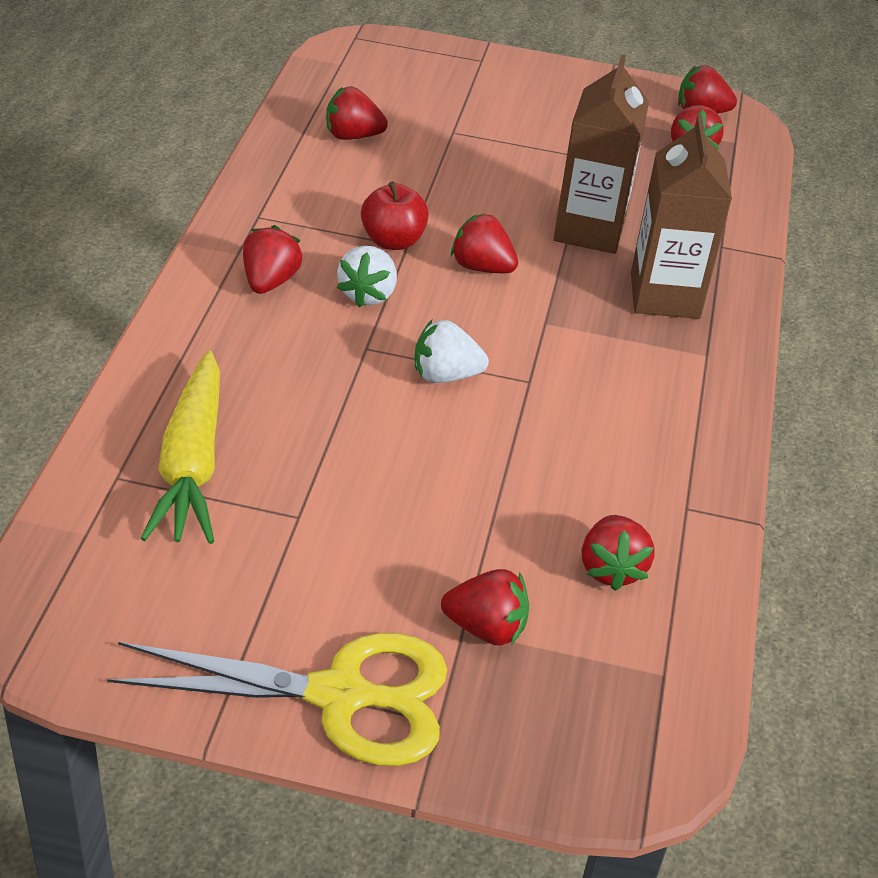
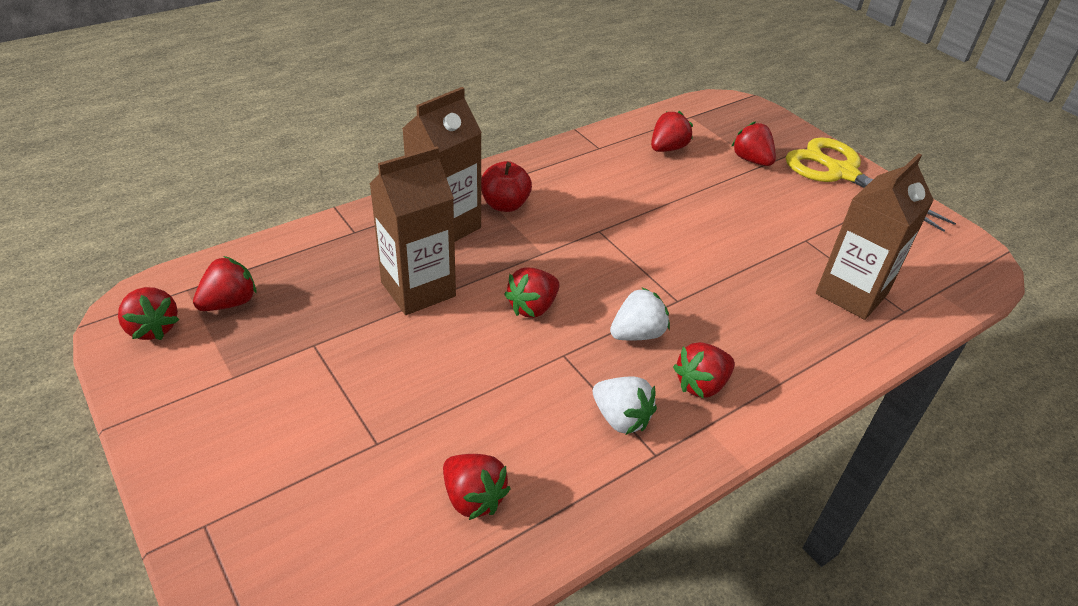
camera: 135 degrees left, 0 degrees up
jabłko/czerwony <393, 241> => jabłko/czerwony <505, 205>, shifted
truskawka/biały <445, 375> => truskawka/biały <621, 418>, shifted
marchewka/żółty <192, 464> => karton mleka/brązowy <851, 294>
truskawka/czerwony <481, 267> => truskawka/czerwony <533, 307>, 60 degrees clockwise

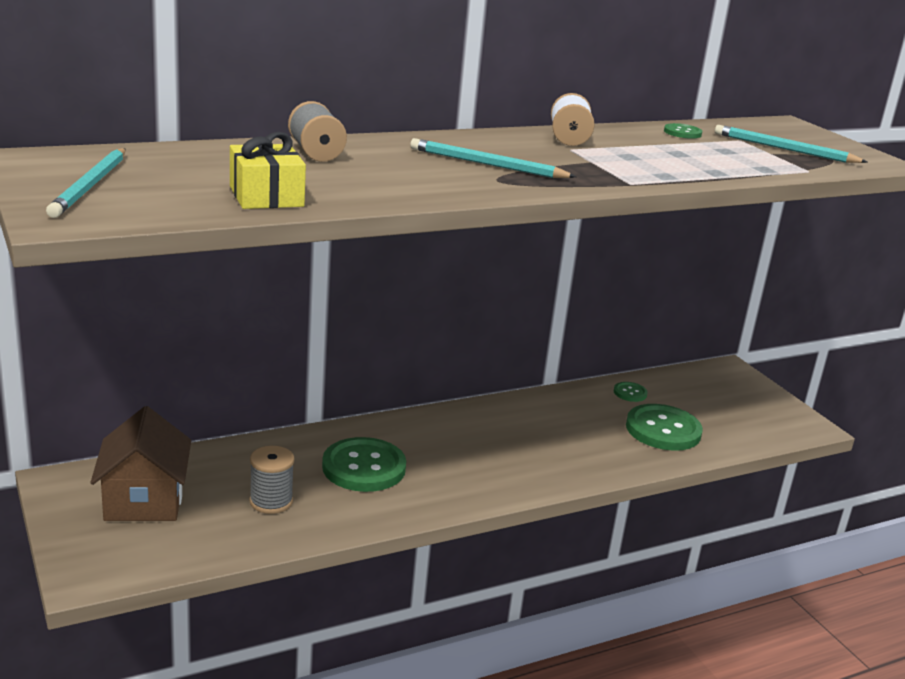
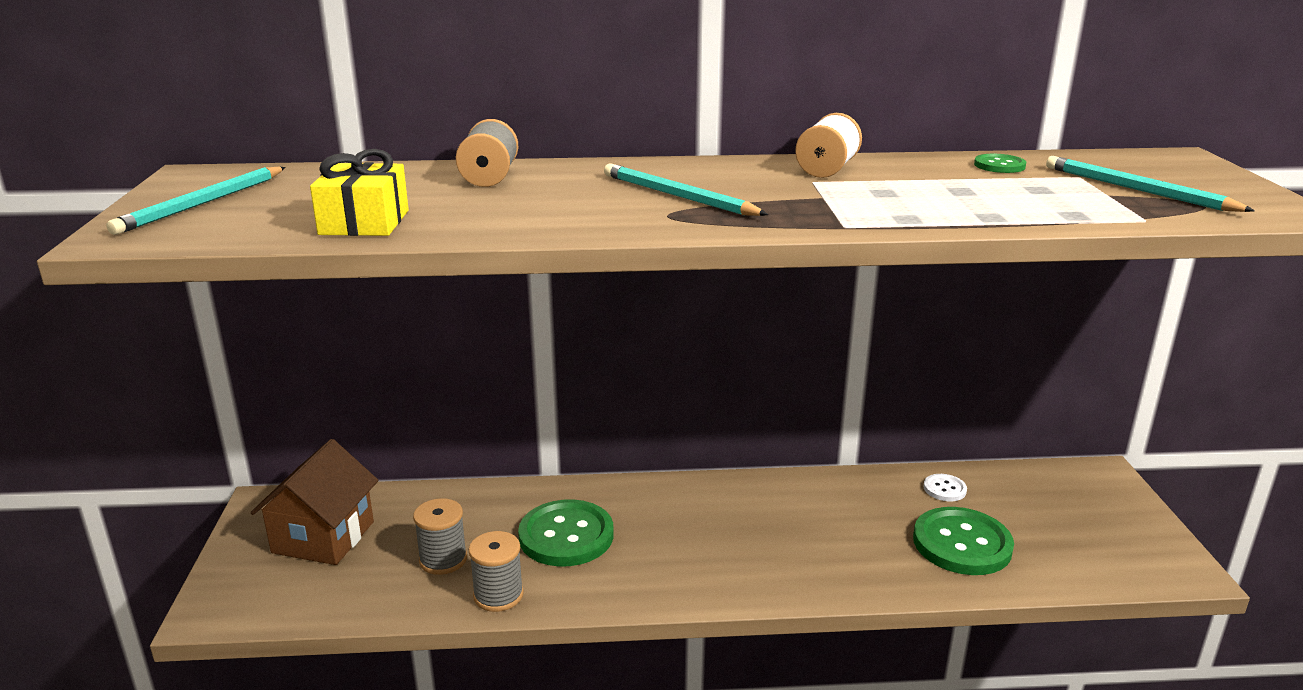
camera: 25 degrees right, 0 degrees up
nothing => szpulka/szary <498, 595>
guzik/zielony <630, 393> => guzik/biały <944, 489>

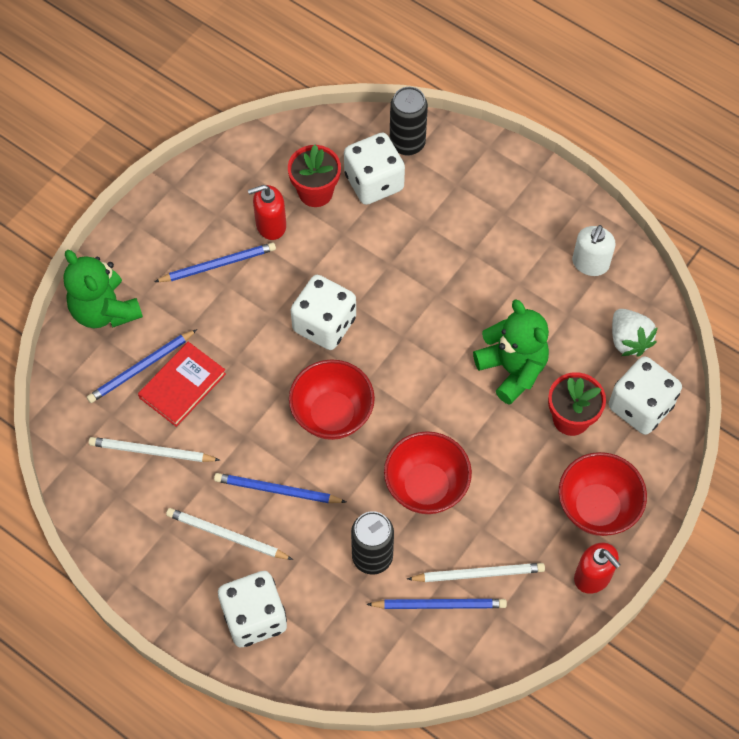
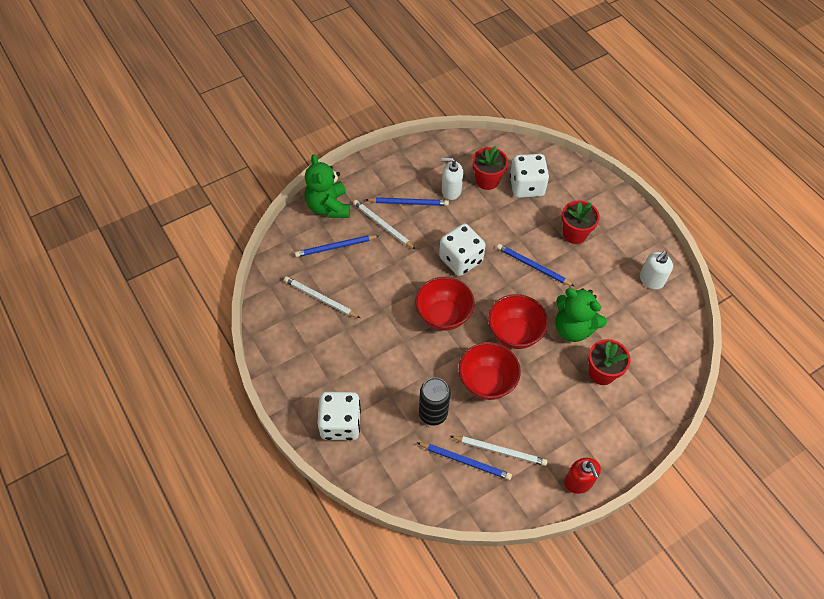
camera: 20 degrees right, 5 degrees down
książka/czerwony <182, 386> => nothing
puszka/czarny <407, 143> => nothing
kostka do gry/biały <640, 406> => nothing
truskawka/biały <628, 340> => nothing
nothing => doniczka/czerwony <574, 234>
ołówek/biały <226, 536> => ołówek/biały <382, 225>, shifted
ołówek/niebieski <277, 490> => ołówek/niebieski <533, 266>, shifted
miska/czerwony <597, 508> => miska/czerwony <514, 333>, shifted
dozownik mydła/czerwony <270, 225> => dozownik mydła/biały <451, 191>
miś/zielony <512, 369> => miś/zielony <573, 328>, 135 degrees clockwise

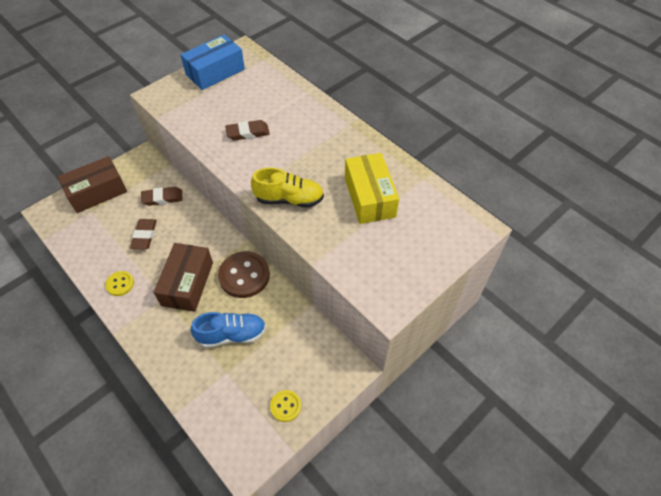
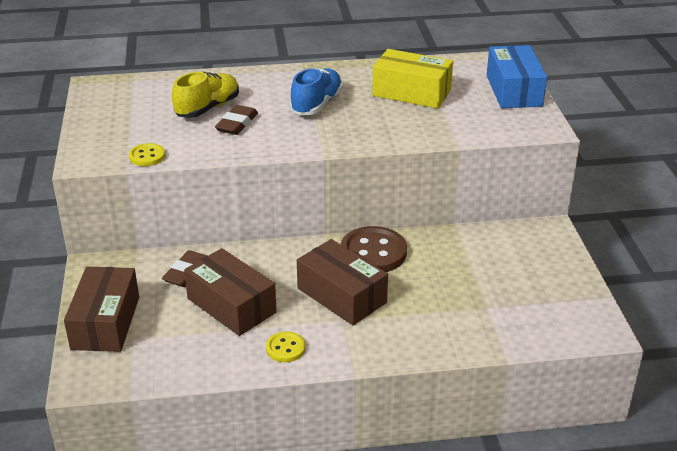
camera: 55 degrees left, 20 degrees down
pudełko/niebieski <215, 72> => pudełko/niebieski <513, 90>, shifted
but/niebieski <232, 335> => but/niebieski <316, 104>, shifted
but/żółty <289, 199> => but/żółty <208, 108>, shifted
guzik/żółty <285, 406> => guzik/żółty <147, 156>, shifted
gumka do mazania/brązowy <144, 236> => pudełko/brązowy <231, 305>

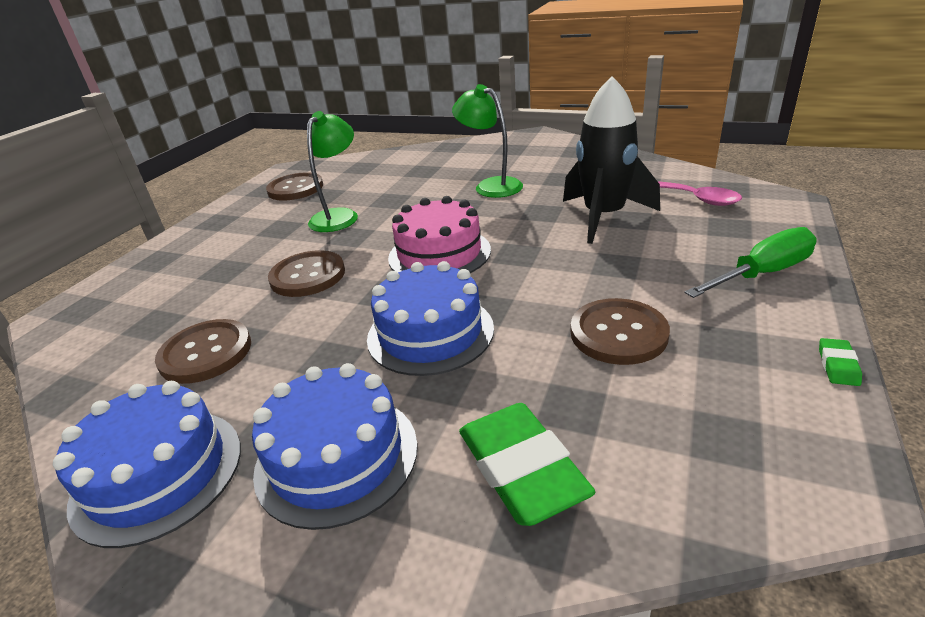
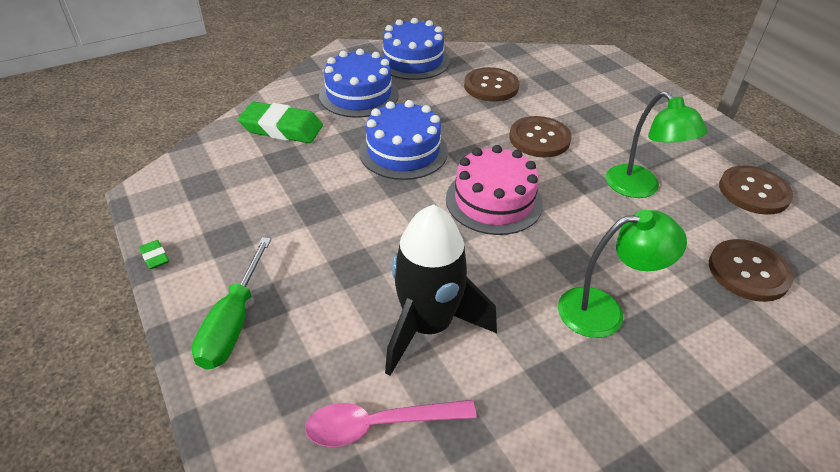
camera: 125 degrees right, 10 degrees up
guzik/brązowy <618, 333> => guzik/brązowy <748, 272>, shifted

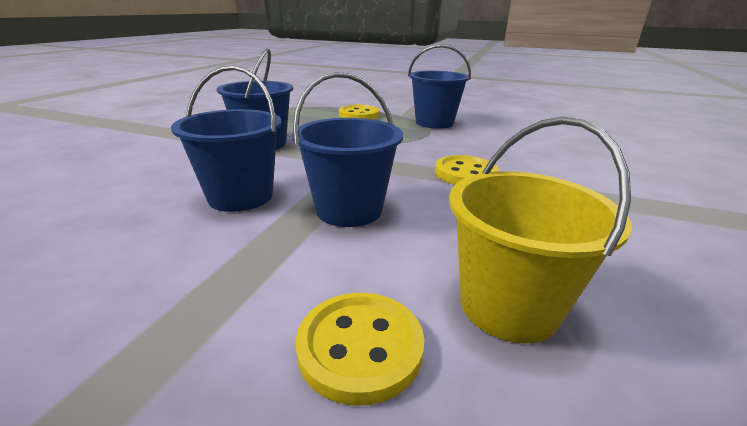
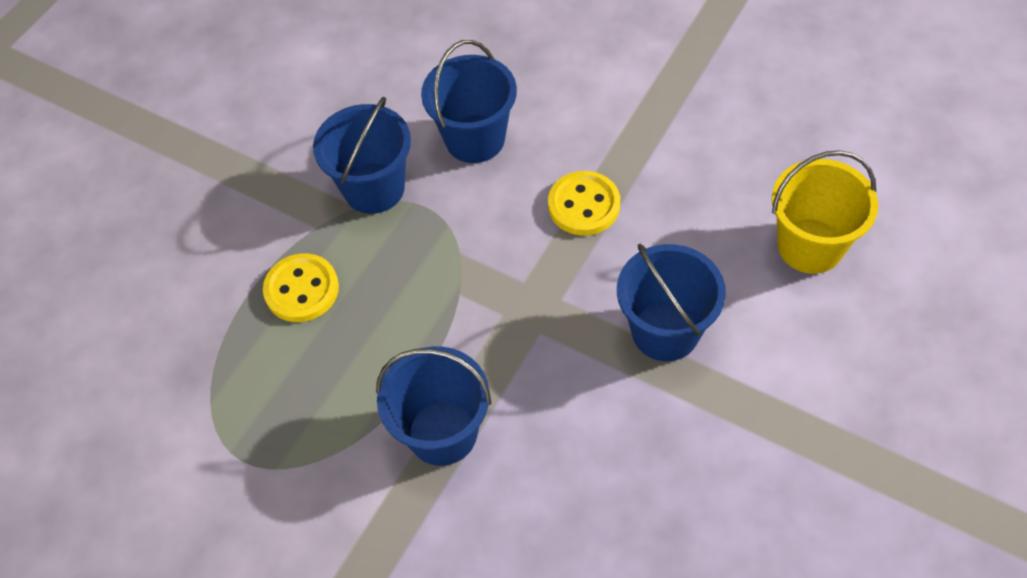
camera: 75 degrees left, 30 degrees up
guzik/żółty <360, 347> => nothing
wiadro/niebieski <240, 196> => wiadro/niebieski <475, 139>, shifted

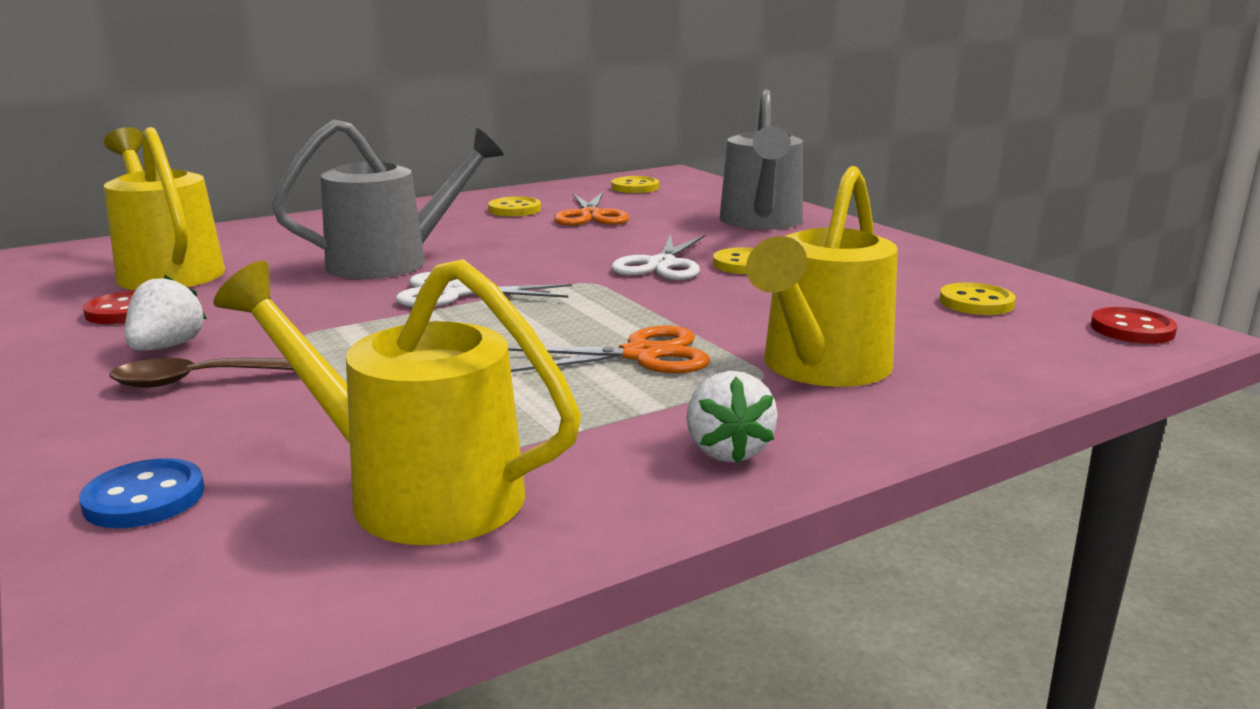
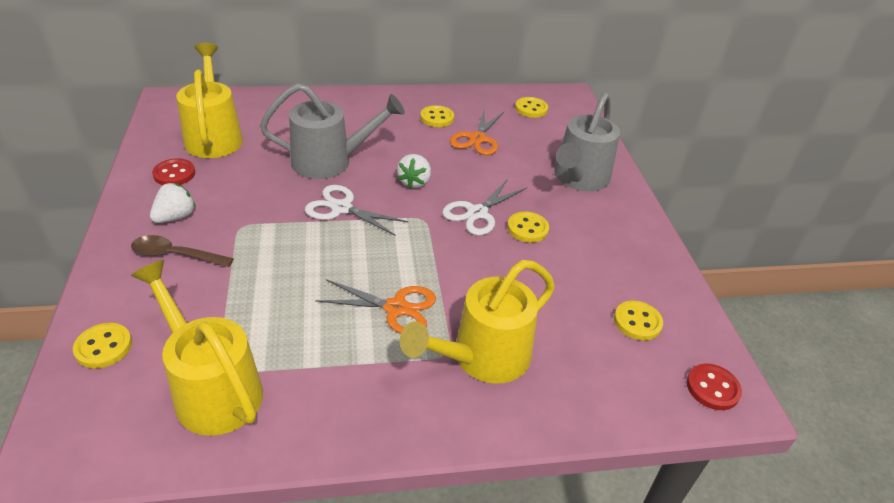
camera: 20 degrees right, 20 degrees up
truskawka/biały <727, 451> => truskawka/biały <414, 182>, shifted
guzik/niebieski <144, 498> => guzik/żółty <103, 347>

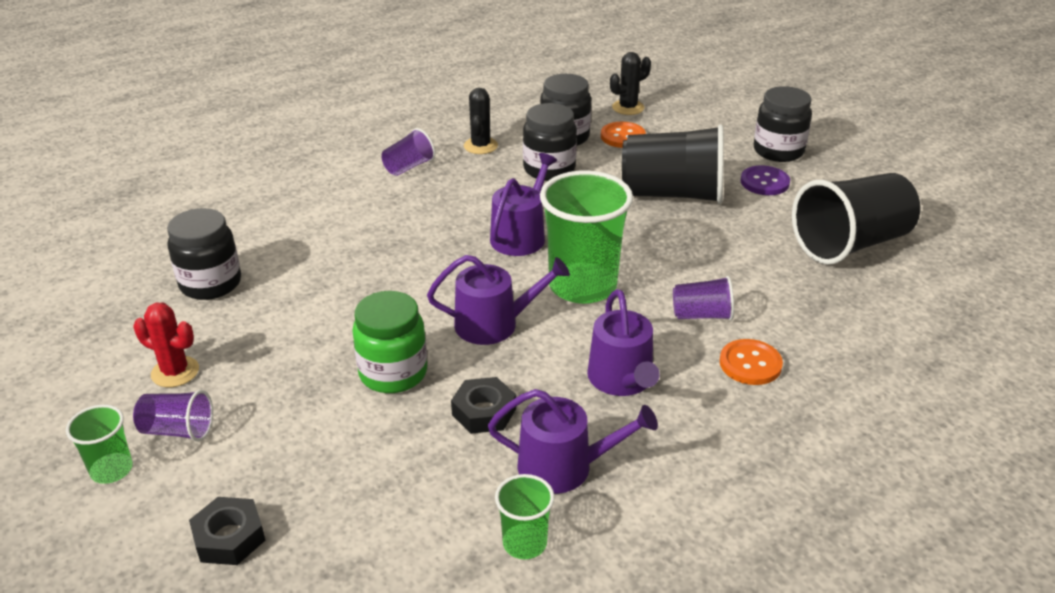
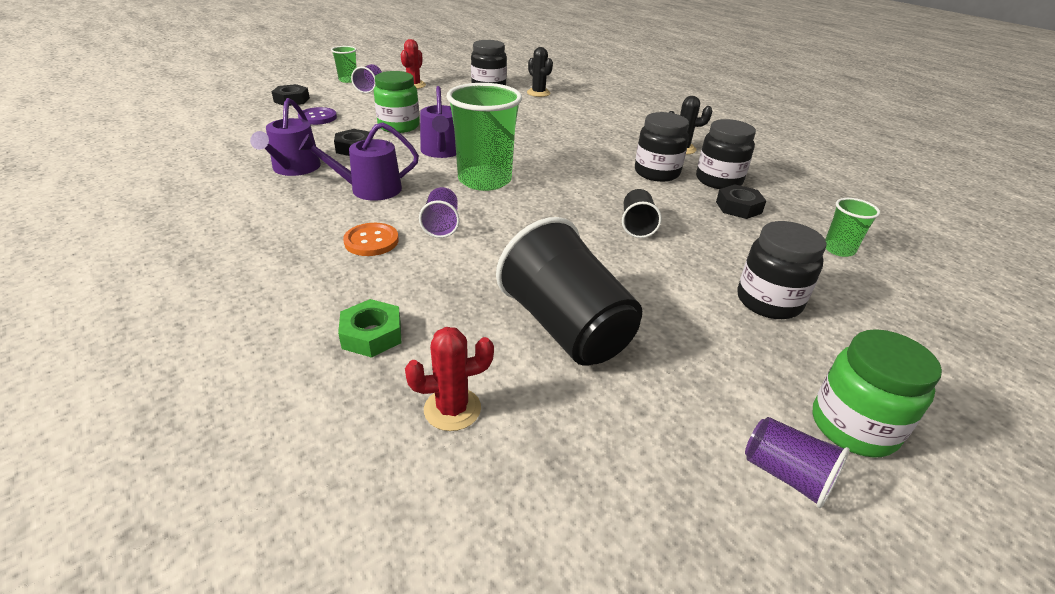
camera: 85 degrees right, 0 degrees up
konewka/fioletowy <521, 235> => nothing
nothing => nakrętka/zielony <372, 335>
nothing => kaktus/czerwony <452, 409>
nothing => słoik/zielony <853, 427>
szklanka/fioletowy <408, 167> => szklanka/fioletowy <786, 475>, shifted
szklanka/zielony <524, 543> => szklanka/zielony <838, 249>, shifted
kaktus/czarny <628, 108> => kaktus/czarny <538, 93>, shifted
guzik/fioletowy <764, 182> => guzik/fioletowy <317, 117>, shifted
guzik/pomarańczowy <622, 136> => nakrętka/czarny <738, 207>
szklanka/czarny <672, 194> => szklanka/czarny <637, 226>, x0.49

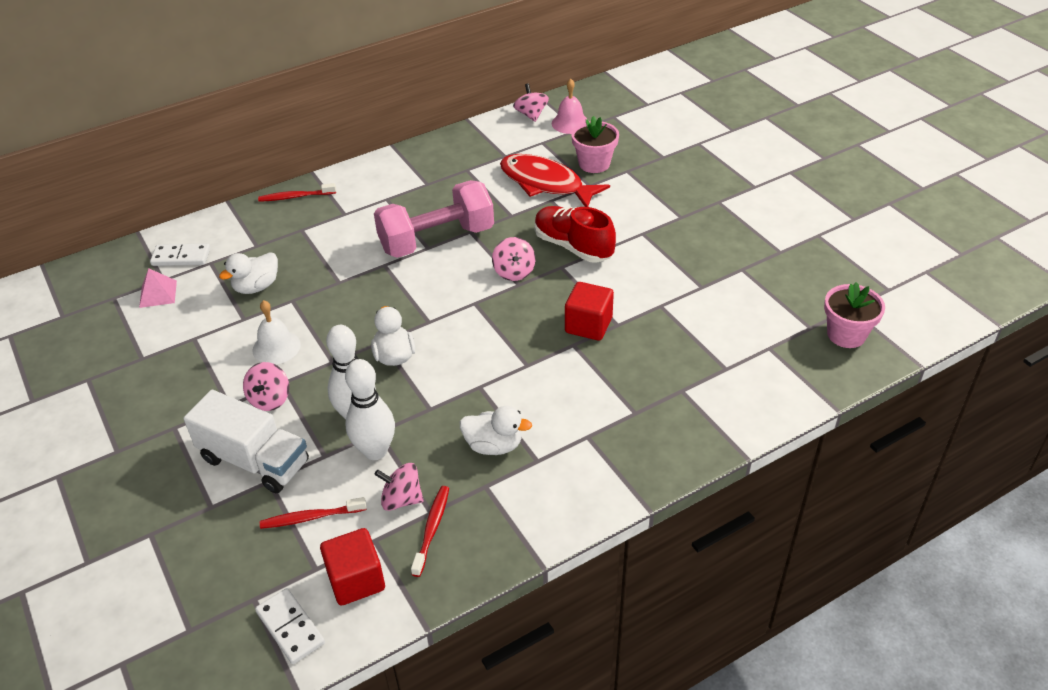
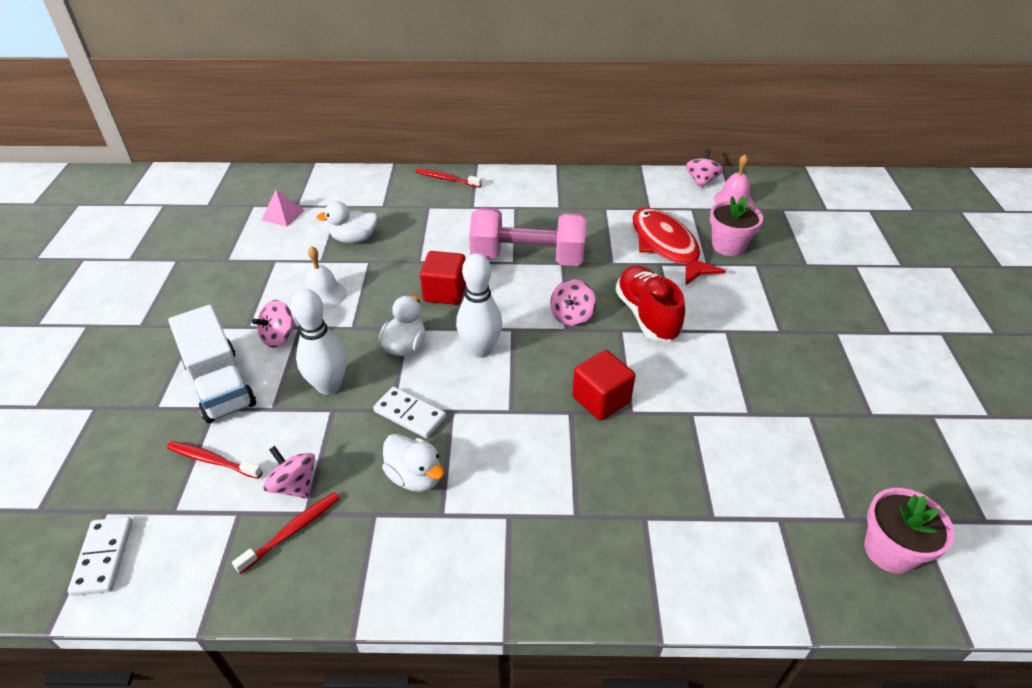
camera: 30 degrees right, 0 degrees up
kostka domina/biały <181, 257> => kostka domina/biały <410, 414>, shifted
sześcian/czerwony <356, 580> => sześcian/czerwony <445, 292>, shifted
kręgiel/biały <375, 451> => kręgiel/biały <480, 350>, shifted

